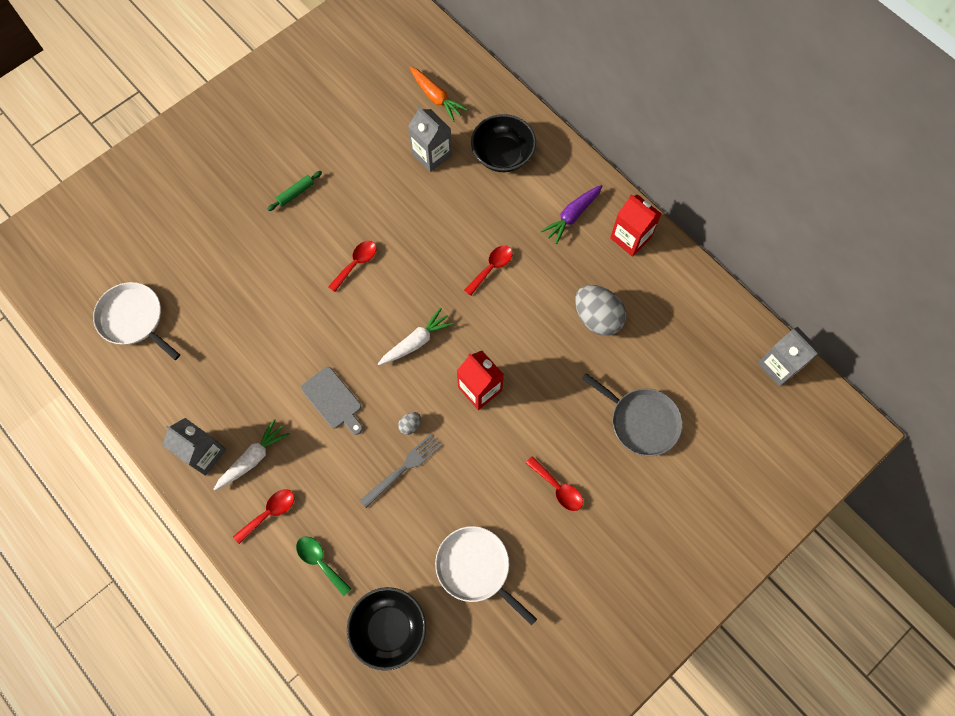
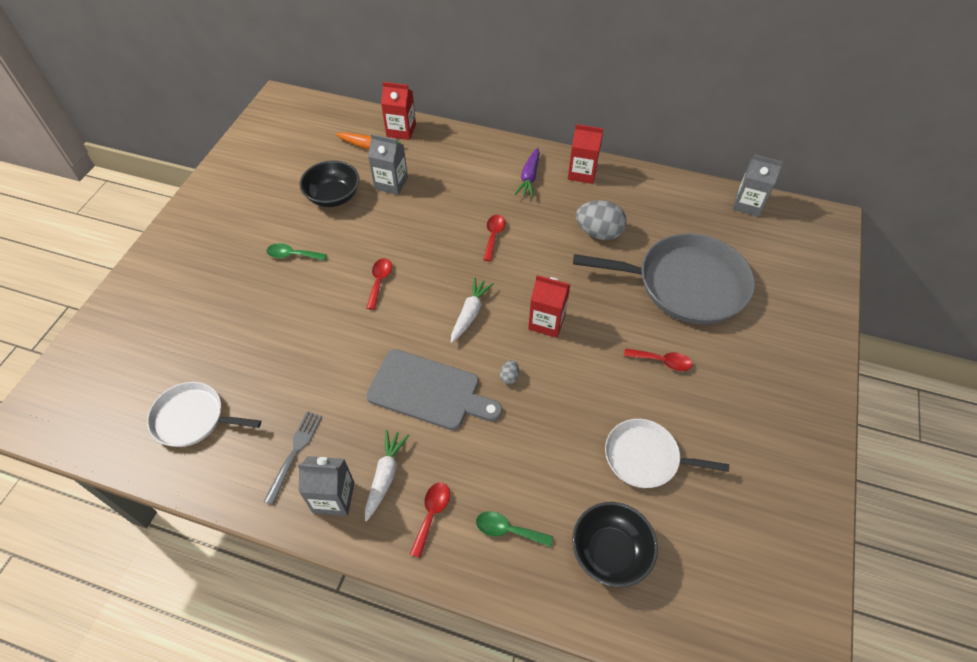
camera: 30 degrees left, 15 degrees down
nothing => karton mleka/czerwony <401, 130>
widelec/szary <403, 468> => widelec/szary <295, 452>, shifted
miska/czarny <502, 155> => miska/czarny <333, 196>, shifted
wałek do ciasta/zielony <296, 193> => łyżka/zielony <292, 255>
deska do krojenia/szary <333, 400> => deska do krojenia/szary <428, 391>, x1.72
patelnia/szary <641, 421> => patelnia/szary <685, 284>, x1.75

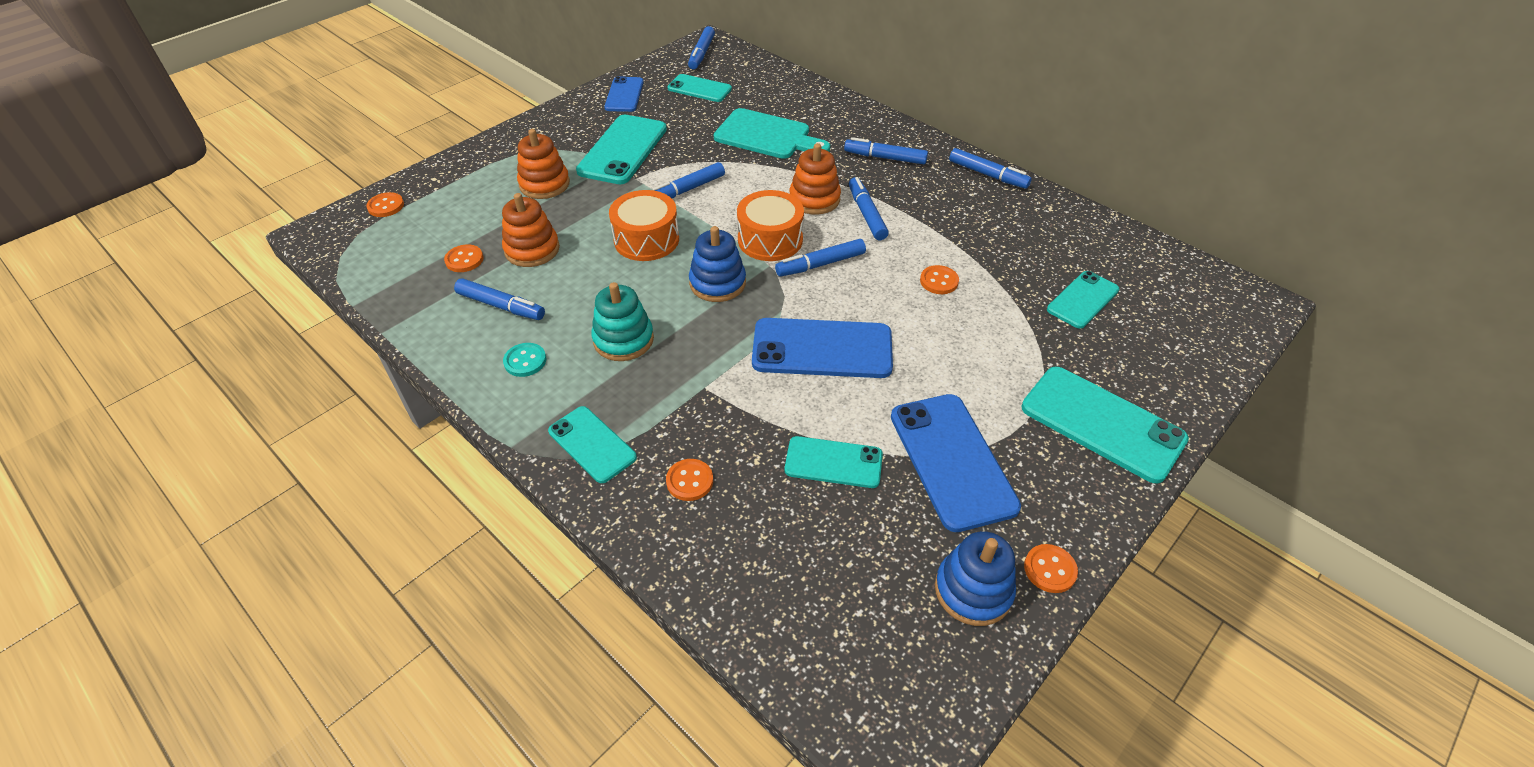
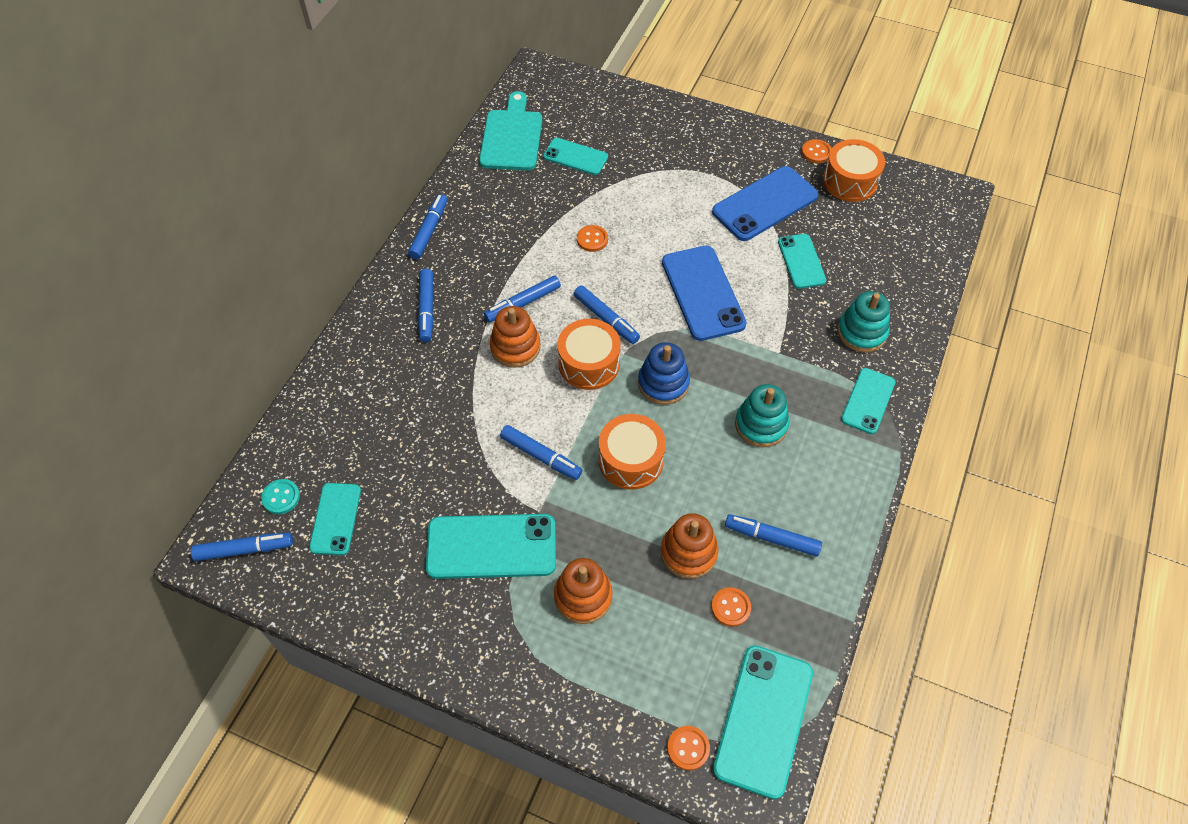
camera: 110 degrees left, 10 degrees up
telefon/niebieski <624, 95> => nothing
guzik/turkusowy <525, 361> => guzik/turkusowy <281, 497>, shifted
deska do krojenia/turkusowy <766, 136> => deska do krojenia/turkusowy <512, 137>, shifted
telefon/turkusowy <1102, 423> => telefon/turkusowy <763, 720>, shifted
guzik/pomarańczowy <689, 481> => zabawka nakładanka/turkusowy <861, 332>
zabawka nakładanka/niebieski <973, 590> => bęben/pomarańczowy <850, 181>
flamaster/niebieski <501, 306> => flamaster/niebieski <771, 538>, 75 degrees counterclockwise

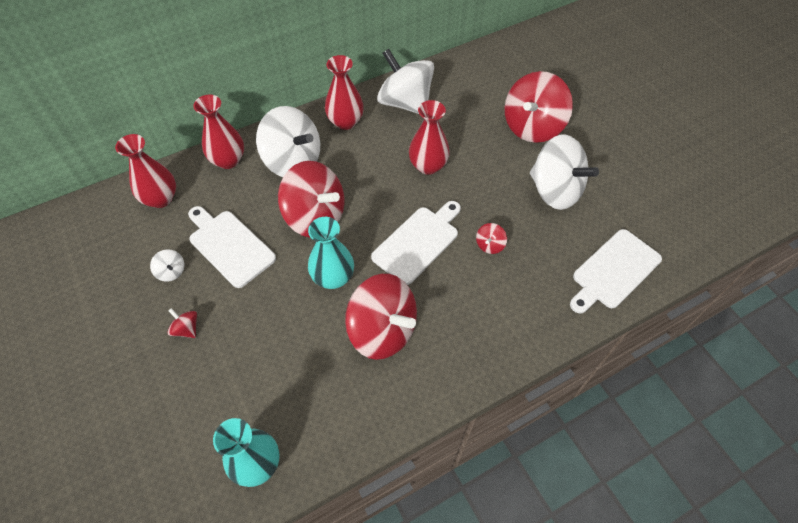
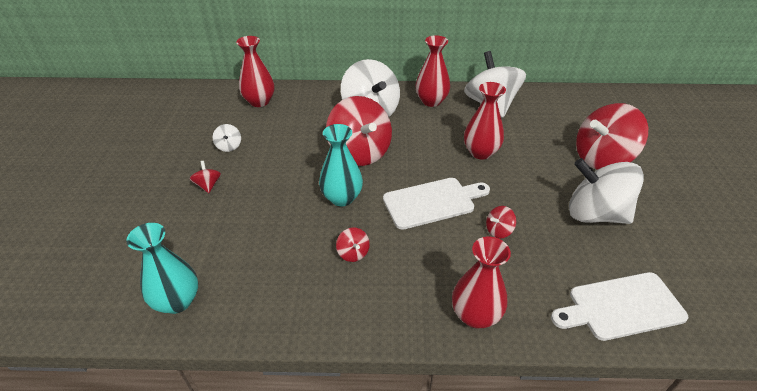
camera: 30 degrees right, 15 degrees down
deska do krojenia/biały <229, 246> => nothing
wazon/czerwony <228, 160> => wazon/czerwony <475, 315>, shifted
bączek/biały <555, 190> => bączek/biały <595, 214>, 135 degrees clockwise
bączek/czerwony <382, 330> => bączek/czerwony <353, 253>, x0.41

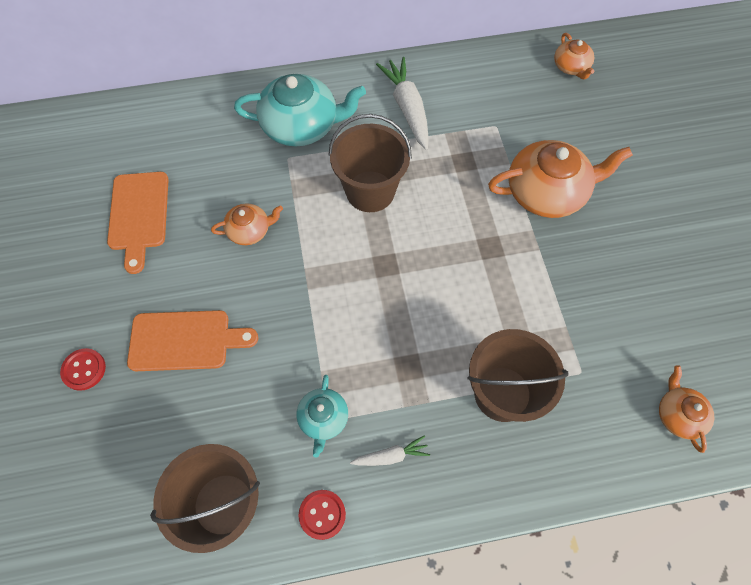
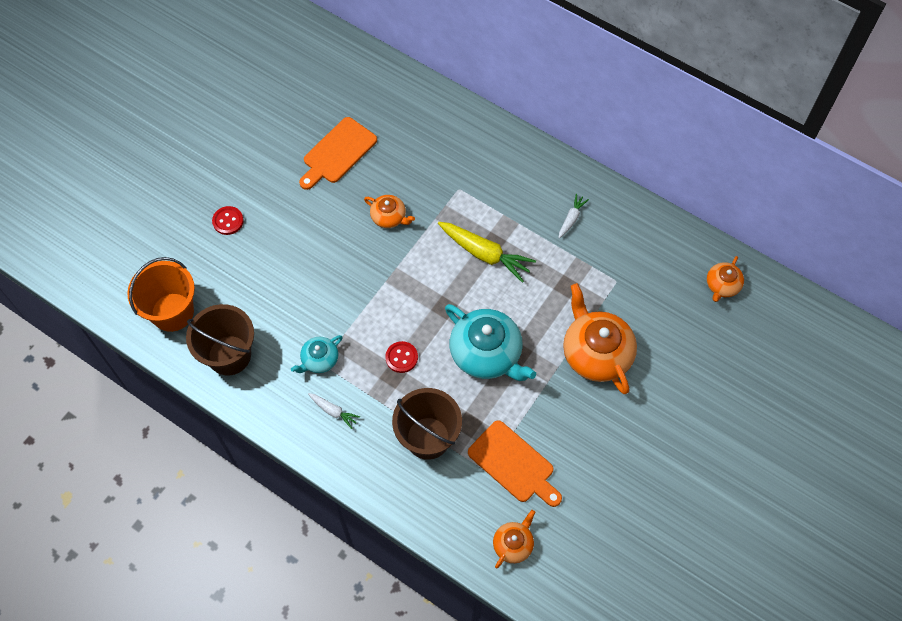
camera: 45 degrees right, 0 degrees up
nothing => wiadro/pomarańczowy <172, 312>
deska do krojenia/pomarańczowy <185, 340> => deska do krojenia/pomarańczowy <513, 464>, shifted
imbryk/turkusowy <301, 126> => imbryk/turkusowy <487, 353>, shifted
guzik/czerwony <322, 514> => guzik/czerwony <401, 357>, shifted
wiadro/brązowy <370, 191> => marchewka/żółty <485, 254>
imbryk/pomarańczowy <547, 192> => imbryk/pomarańczowy <596, 353>, 150 degrees counterclockwise
marchewka/biały <407, 108> => marchewka/biały <571, 218>, x0.52

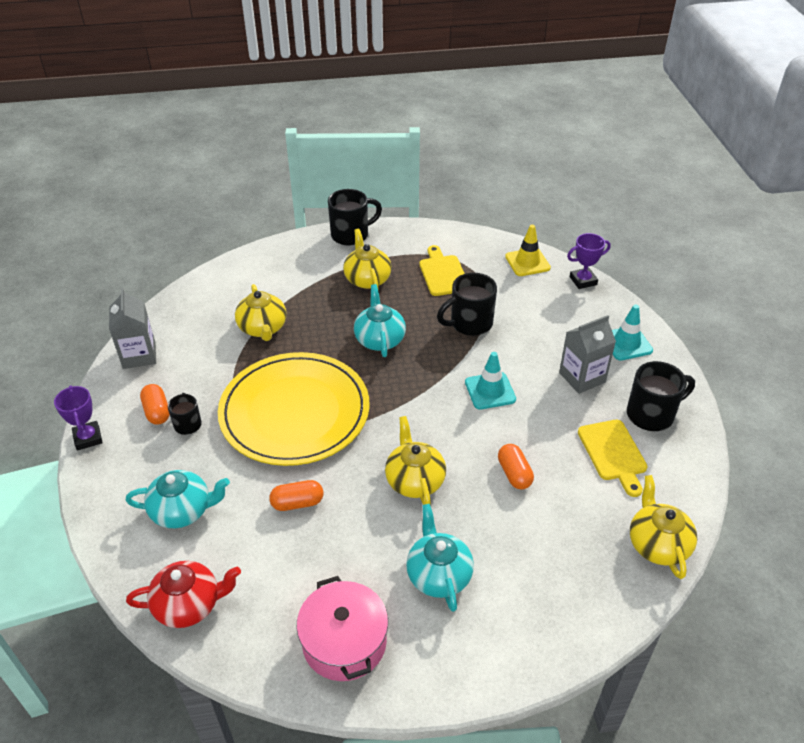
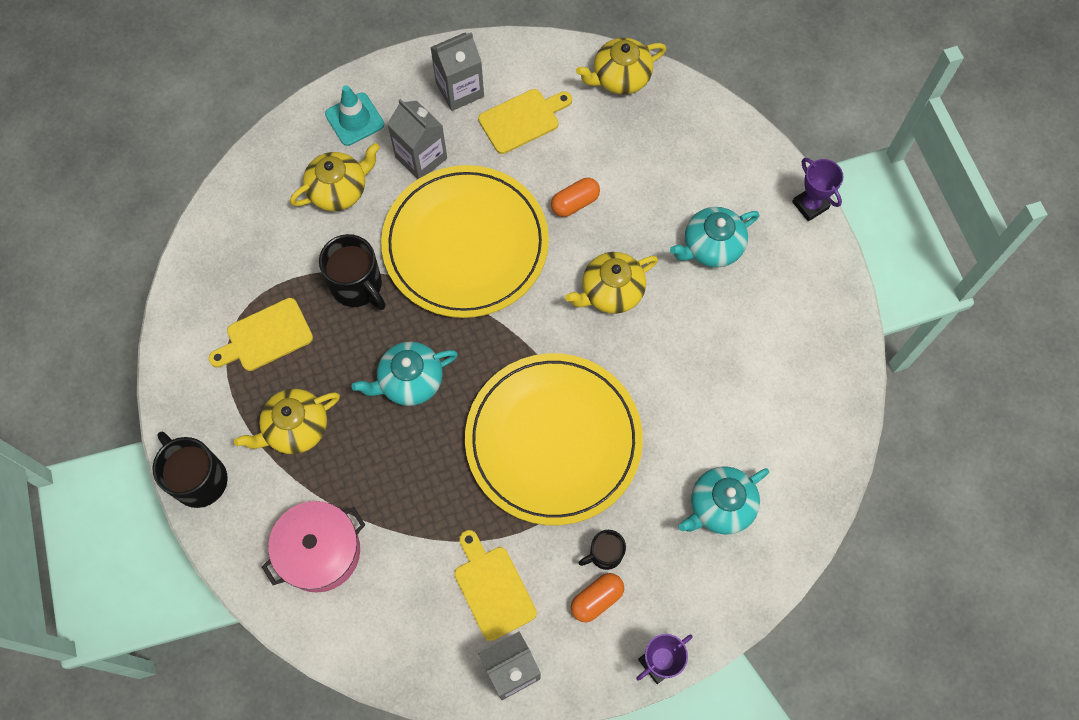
camera: 105 degrees left, 25 degrees up
imbryk/czerwony <189, 605> => nothing
kapsułka/pomarańczowy <297, 503> => nothing
pachołek/żółty <527, 262> => nothing
nothing => deska do krojenia/żółty <492, 588>
imbryk/żółty <263, 328> => imbryk/żółty <339, 190>, shifted
garnek/różowy <344, 642> => garnek/różowy <320, 551>, shifted
puchar/fioletowy <583, 281> => puchar/fioletowy <810, 205>, shifted
pachołek/turkusowy <490, 391> => talerz/żółty <465, 244>
kubek/czarny <651, 415> => karton mleka/szary <460, 90>
imbryk/turkusowy <182, 511> => imbryk/turkusowy <720, 506>, 105 degrees counterclockwise

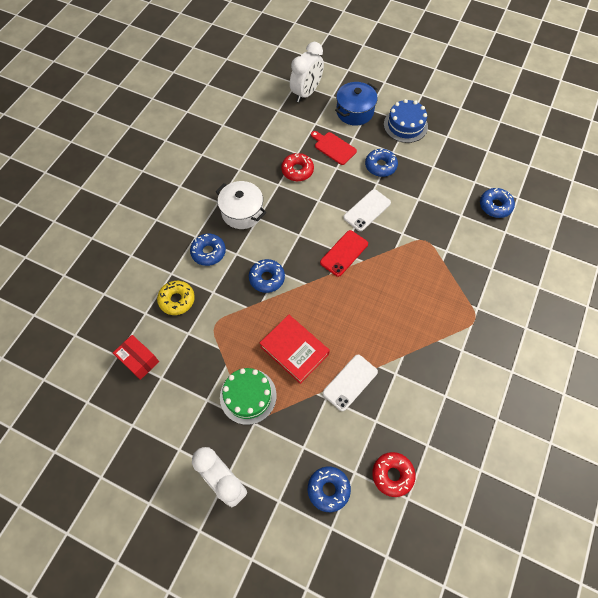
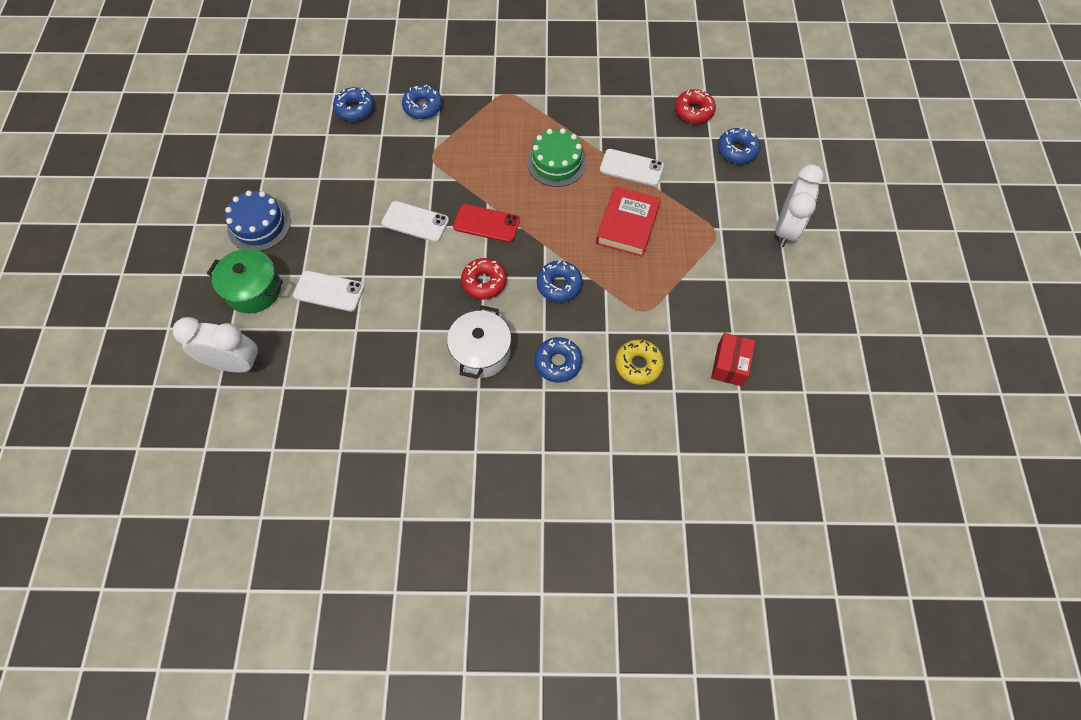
camera: 115 degrees left, 0 degrees up
tort/zielony <248, 396> => tort/zielony <556, 162>, shifted
donut/czerwony <297, 170> => donut/czerwony <484, 282>, shifted
donut/niebieski <380, 166> => donut/niebieski <423, 107>, shifted
deska do krojenia/czerwony <333, 147> => telefon/biały <329, 291>
garnek/niebieski <354, 112> => garnek/zielony <253, 290>

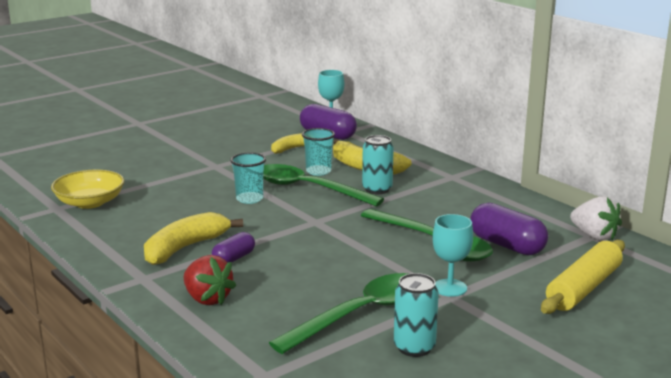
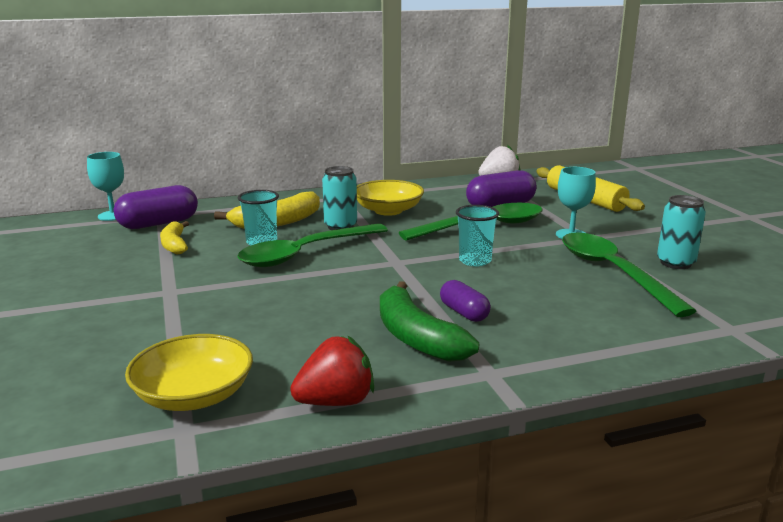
camera: 70 degrees left, 0 degrees up
nothing => miska/żółty <388, 210>
truskawka/czerwony <207, 299> => truskawka/czerwony <336, 401>, shifted
szklanka/turkusowy <249, 199> => szklanka/turkusowy <475, 261>, shifted
banan/żółty <185, 248> => banan/zielony <416, 337>

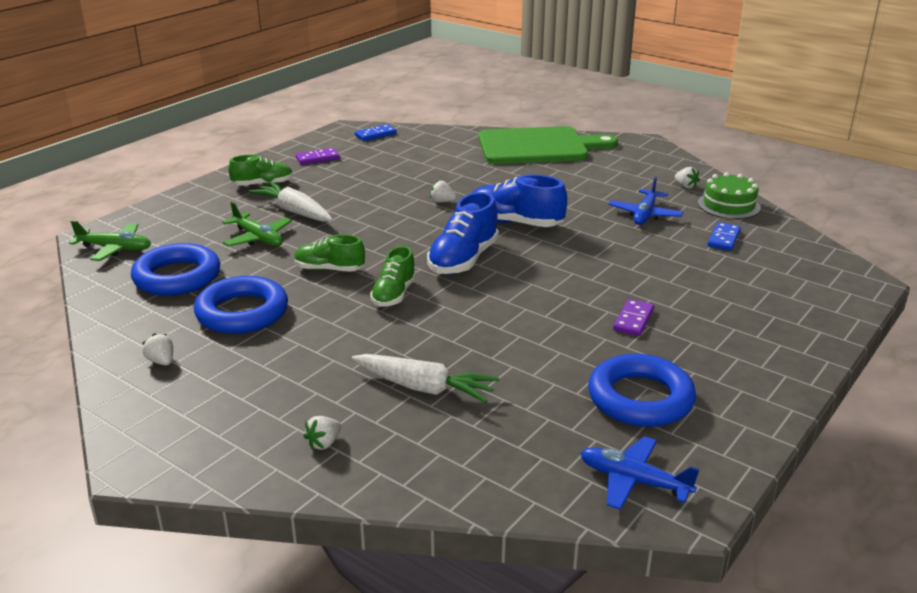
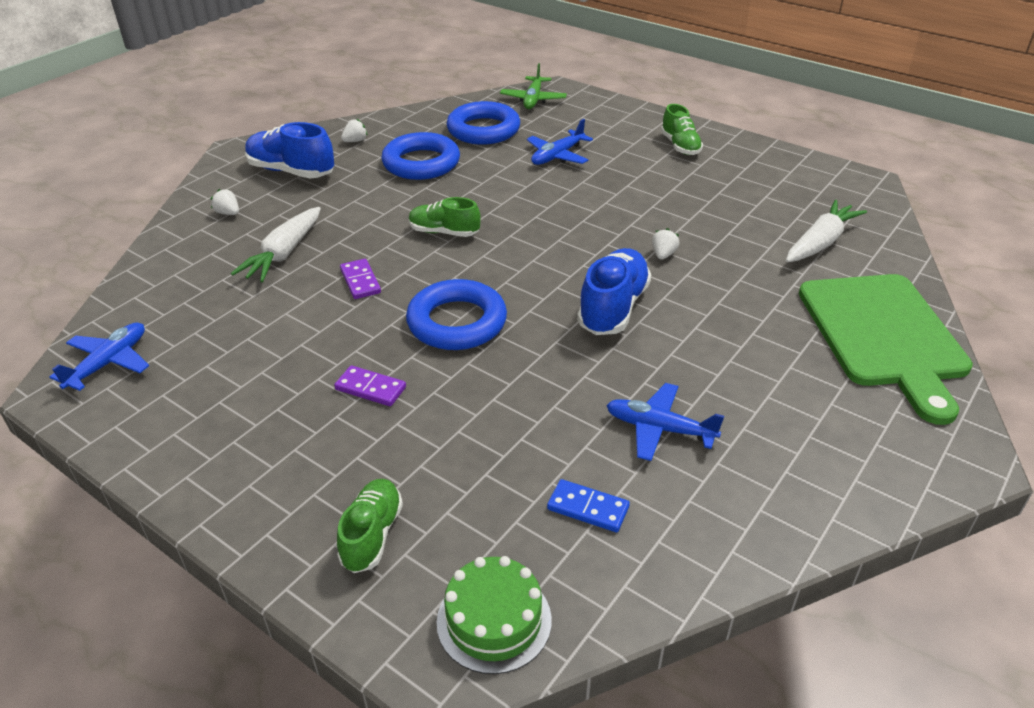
camera: 90 degrees right, 10 degrees up
kostka domina/niebieski <375, 134> => nothing
truskawka/biały <685, 186> => nothing
marchewka/biały <294, 211> => marchewka/biały <820, 242>, shifted
but/zielony <329, 269> => but/zielony <372, 535>, shifted
kostka domina/fioletowy <317, 158> => kostka domina/fioletowy <360, 281>, shifted
but/niebieski <463, 260> => but/niebieski <291, 171>, shifted
pierścień/niebieski <640, 398> => pierścień/niebieski <457, 322>, shifted
tort/zielony <729, 205> => tort/zielony <494, 620>, shifted
samolot/zielony <258, 238> => samolot/niebieski <557, 156>

